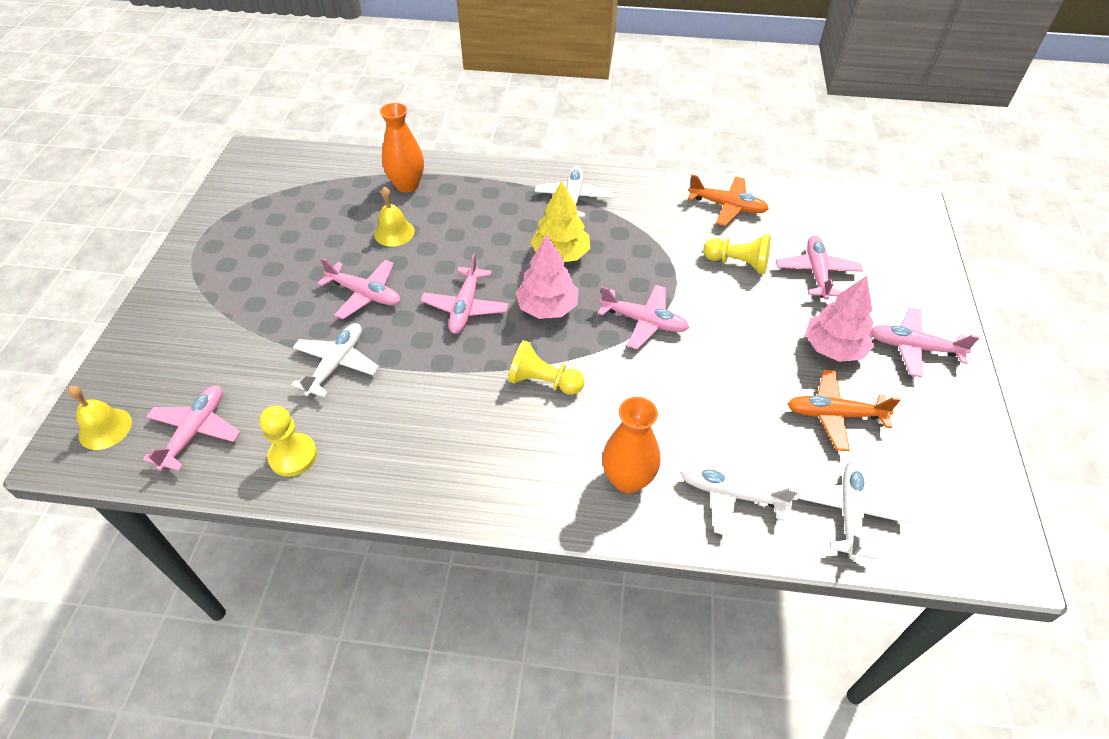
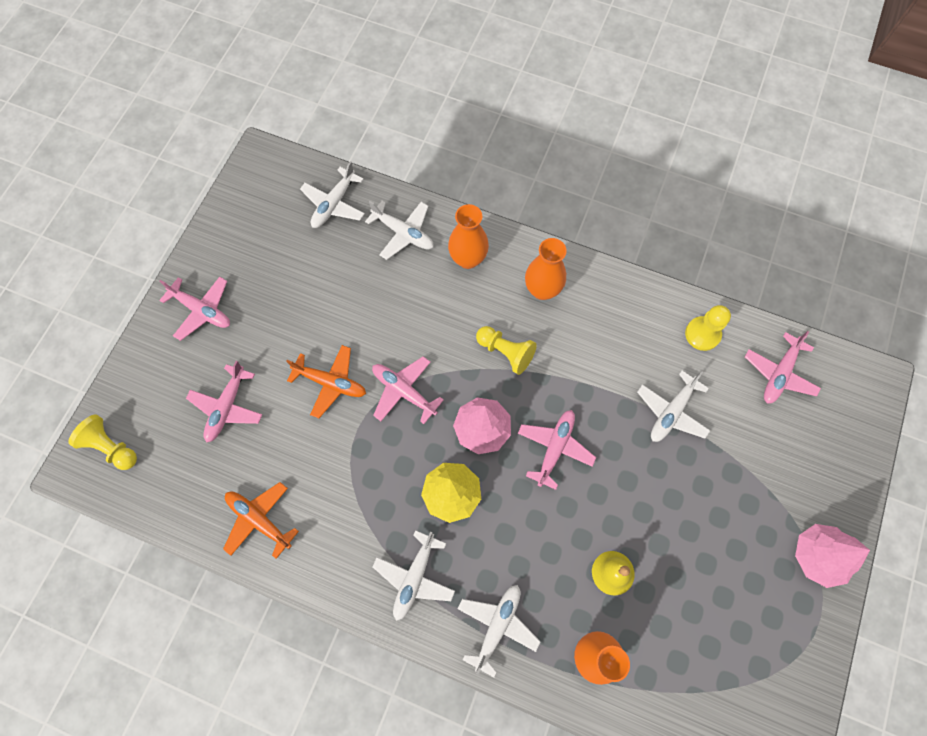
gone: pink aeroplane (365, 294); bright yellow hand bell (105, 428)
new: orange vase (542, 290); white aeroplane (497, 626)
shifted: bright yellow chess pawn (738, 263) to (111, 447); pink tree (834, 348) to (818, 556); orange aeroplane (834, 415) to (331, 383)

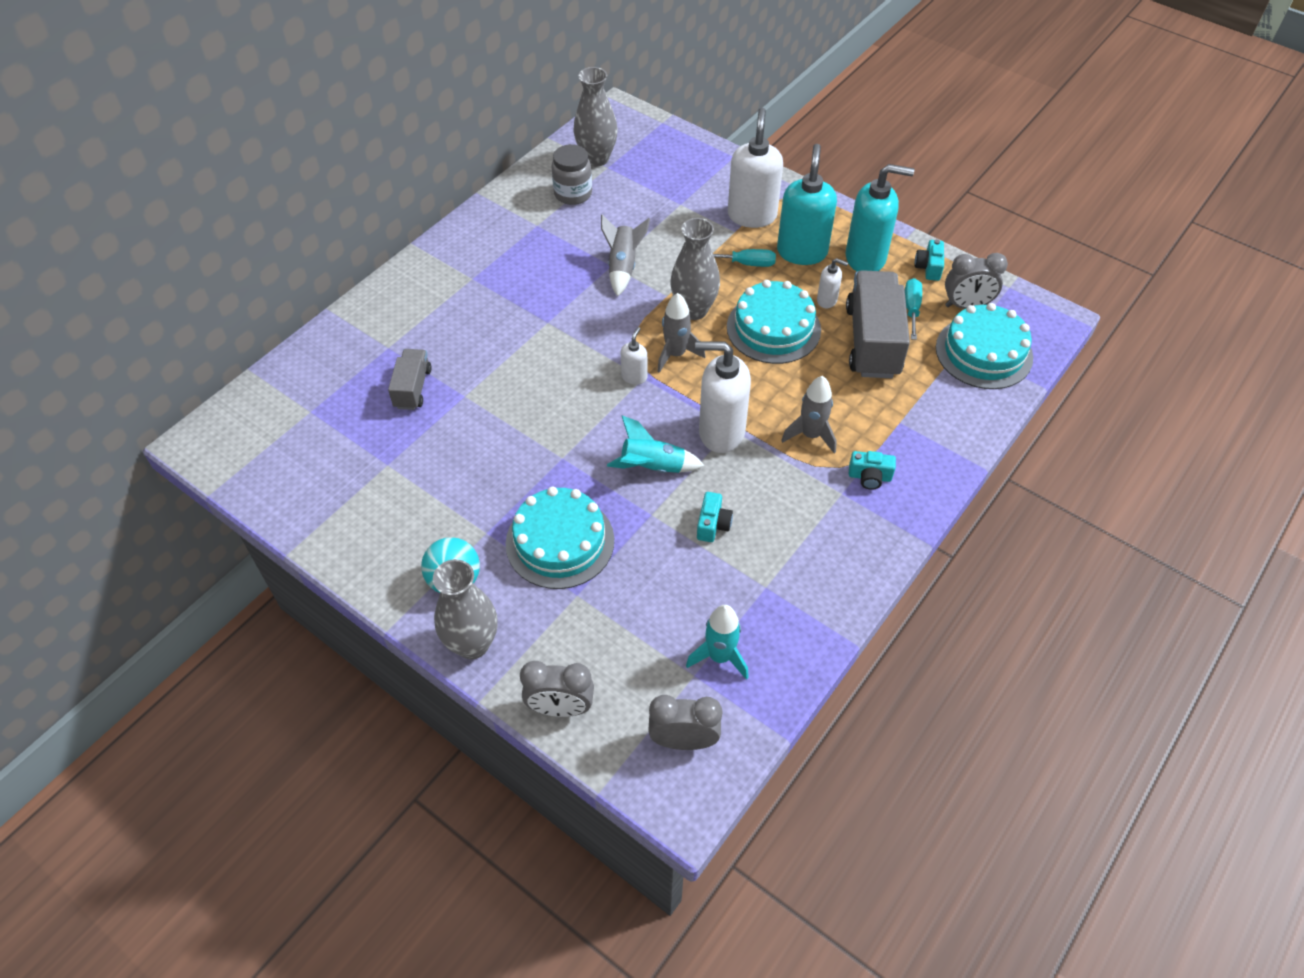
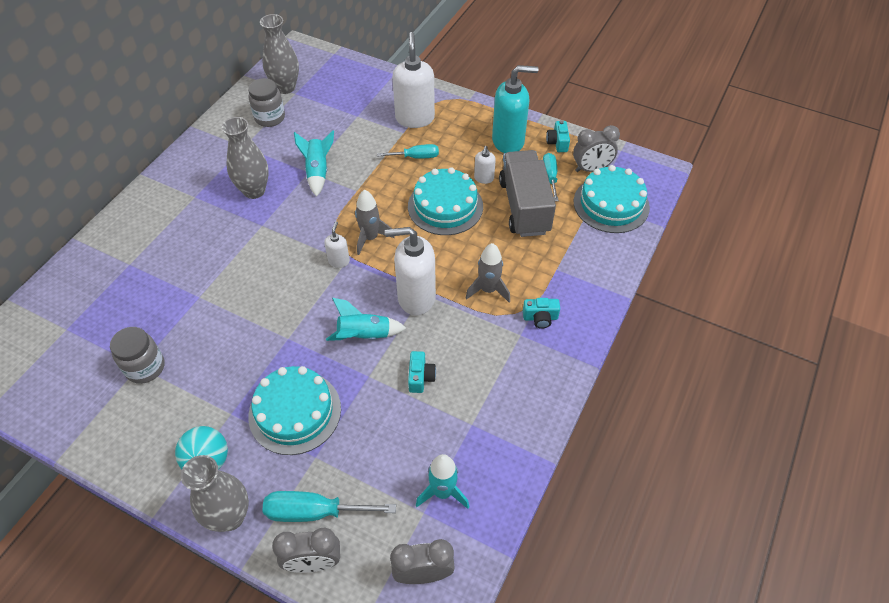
gone: aqua soap dispenser (802, 252); ash-grey truck (413, 388)
new: ash-grey jar (145, 367); aqua hand screwdriver (314, 512)
shifted: ash-grey vase (694, 310) to (254, 191)
repainted: ash-grey rocket (623, 267) to aqua rocket (318, 172)
rotated: white soap dispenser (827, 300) = (484, 178) 90 degrees clockwise

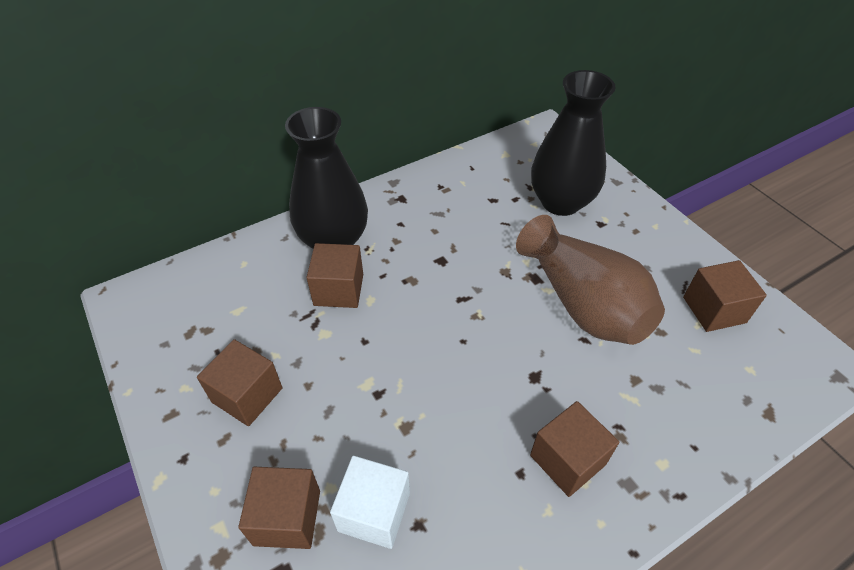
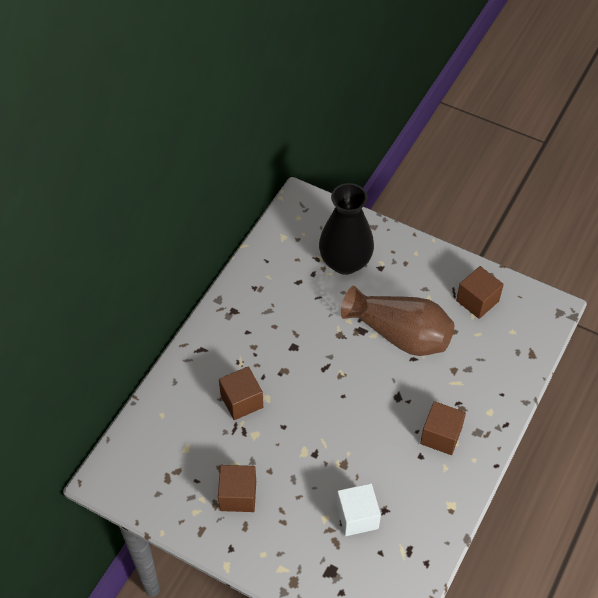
gone: black vase (334, 241); brown solid cube (287, 517)

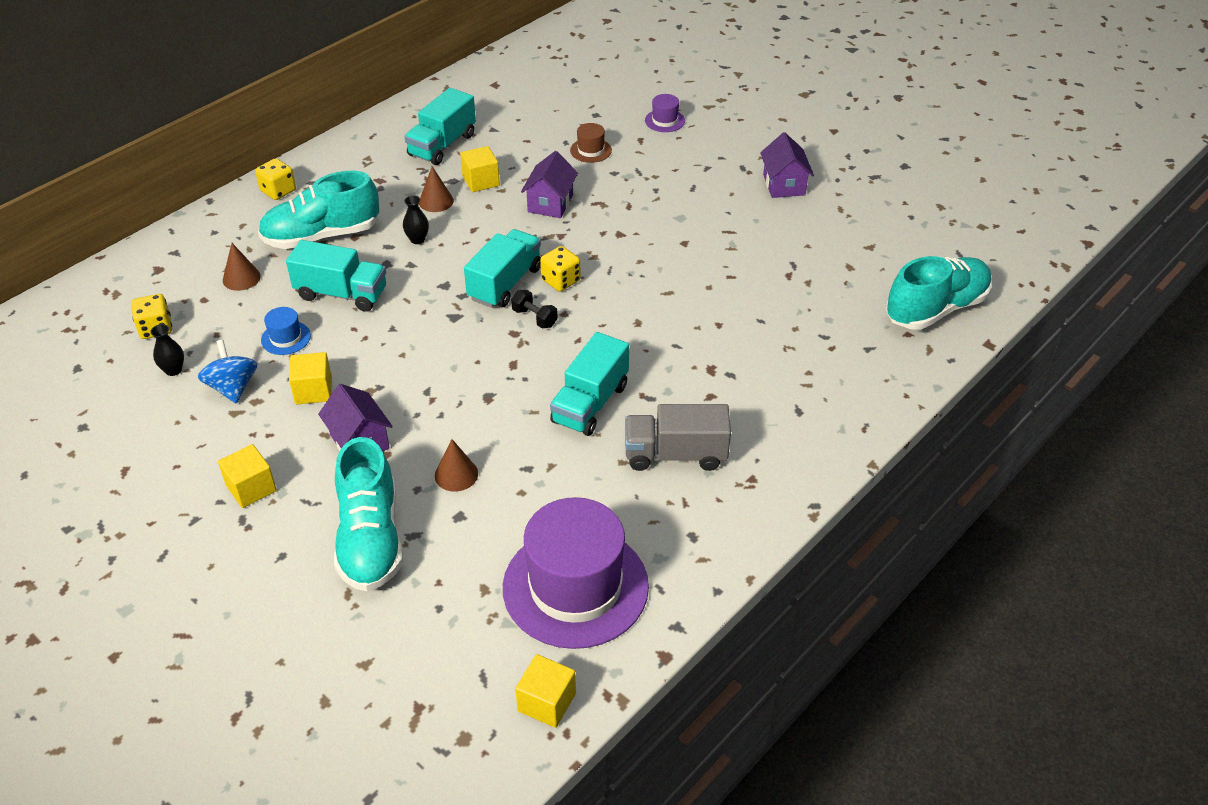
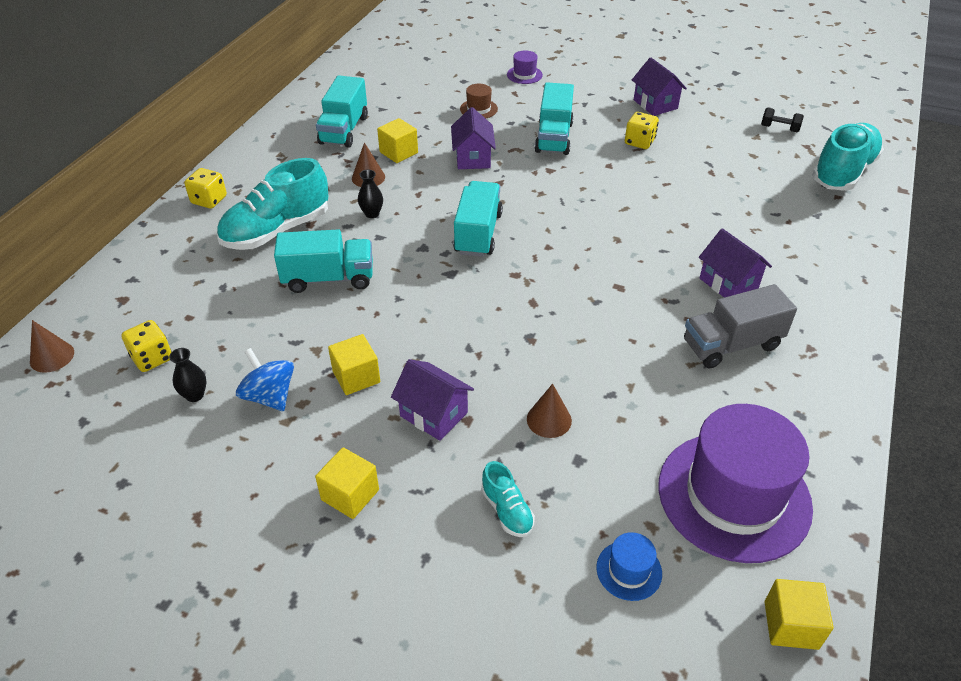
new: purple toy house (728, 283)
shifted: brown solid cone (241, 278) to (52, 356); bright yellow dice (560, 281) to (639, 142); black dumbbell (534, 318) to (779, 128); blue top hat (286, 338) to (629, 570); aqua truck (590, 403) to (554, 137)
scaled: aqua sneaker (370, 539) = (507, 510) x0.47

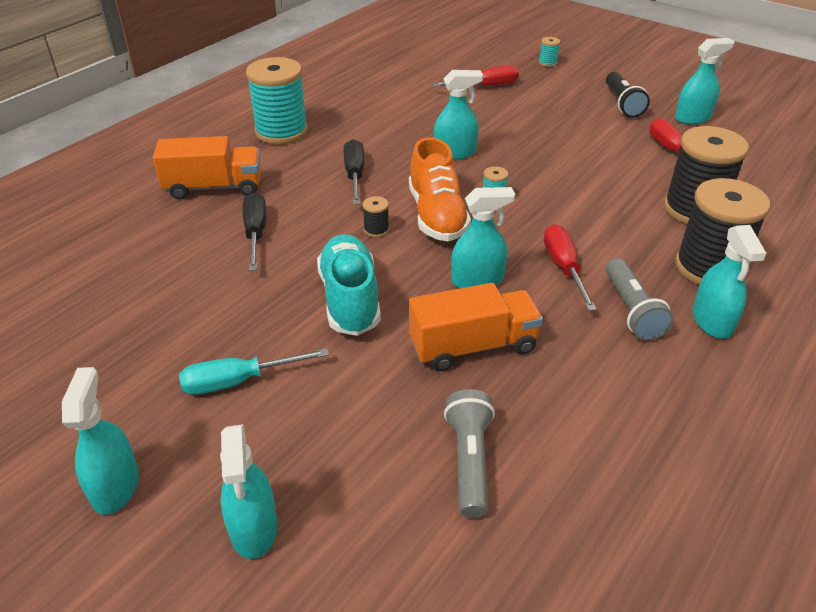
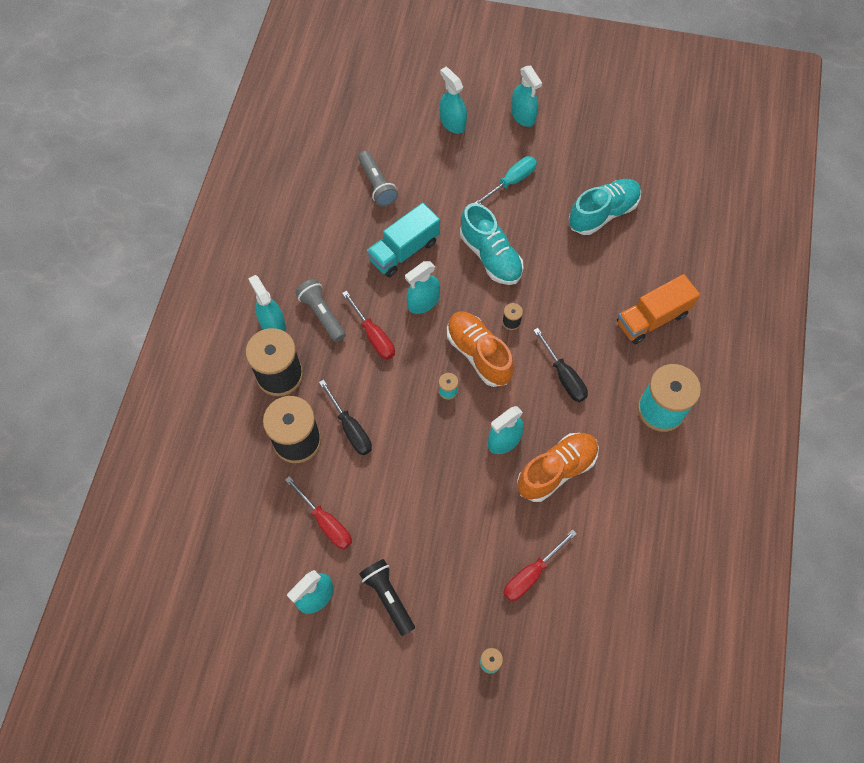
new: aqua sneaker (603, 213); orange sneaker (556, 470)
shifted: black hand screwdriver (255, 233) to (350, 428)
repainted: orange truck (473, 346) to aqua truck (404, 250)

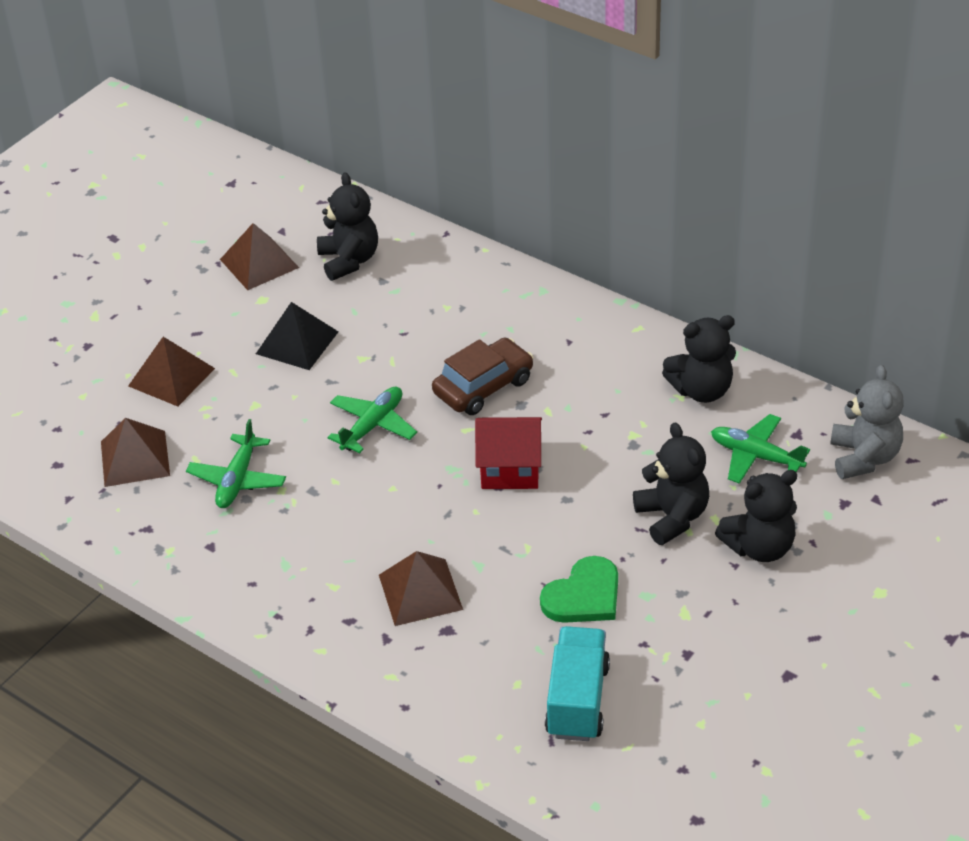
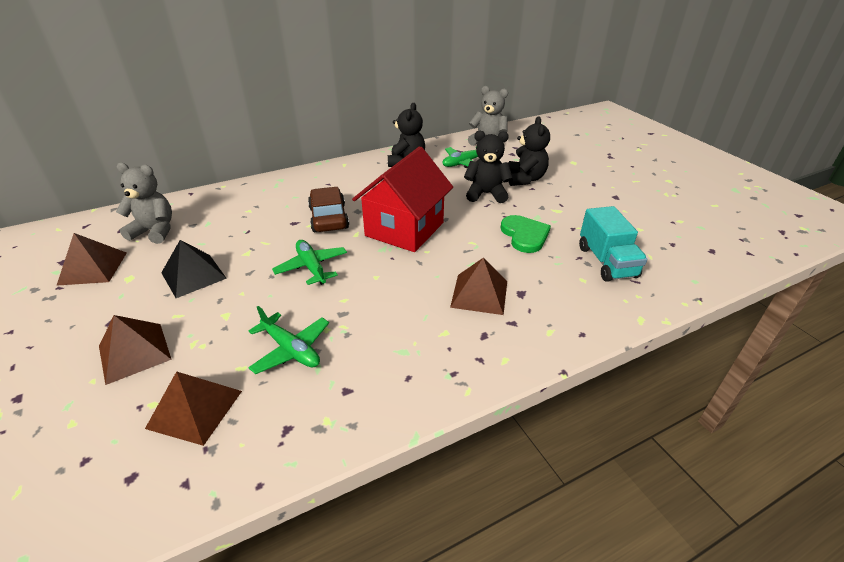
repainted: black teddy bear (349, 260) to ash-grey teddy bear (155, 231)
rotated: aqua truck (577, 700) = (606, 262) 135 degrees counterclockwise
scaled: scarlet toy house (510, 469) = (404, 229) x1.60

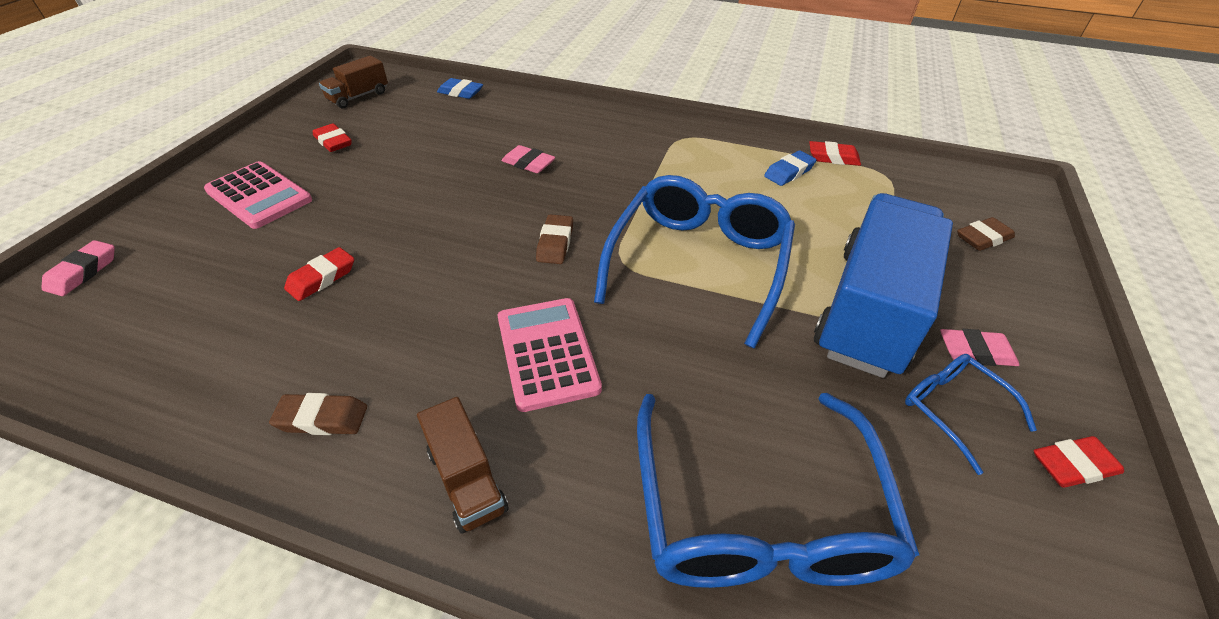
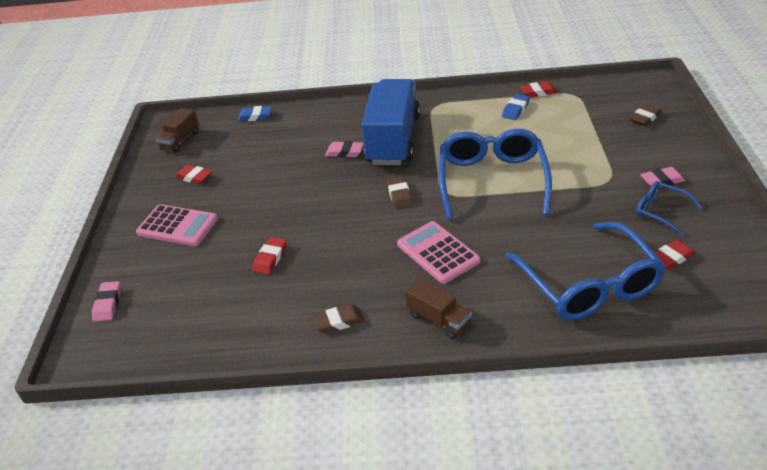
shifted: blue truck (869, 309) to (393, 140); scarlet gum eraser (1073, 465) to (671, 258)

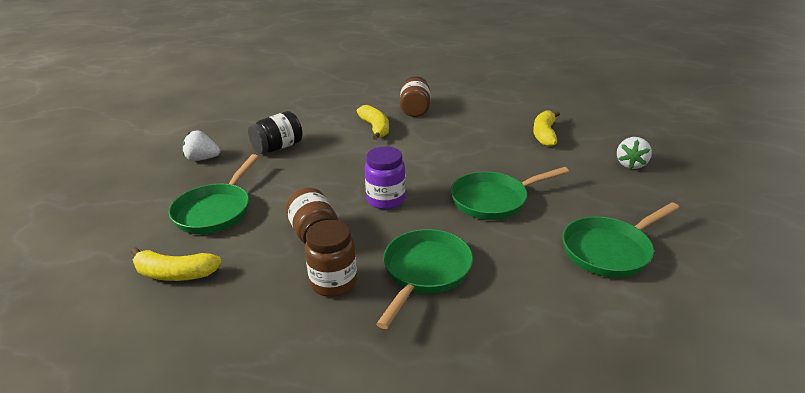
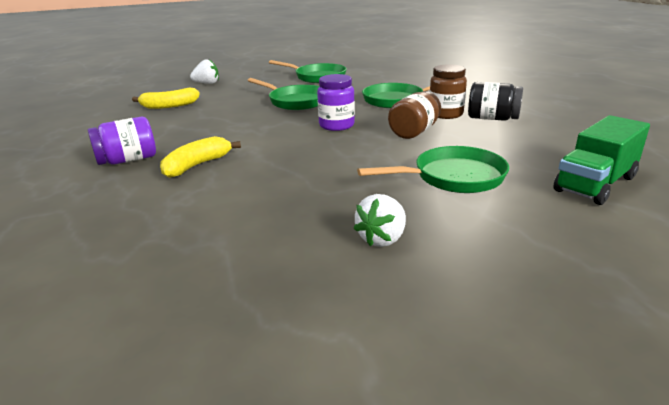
gone: bright yellow toy banana (175, 274)
new: emerald truck (595, 184)
shifted: black jar (278, 147) to (492, 118)
repainted: brown jar (415, 109) to purple jar (128, 160)
rotated: white strawberry (202, 159) = (382, 239) 60 degrees clockwise

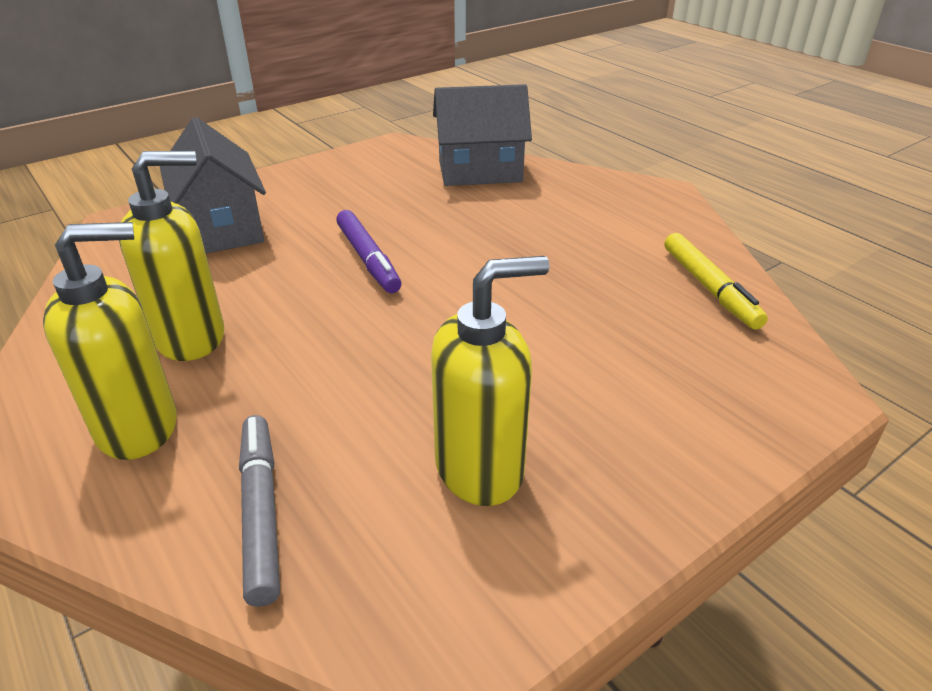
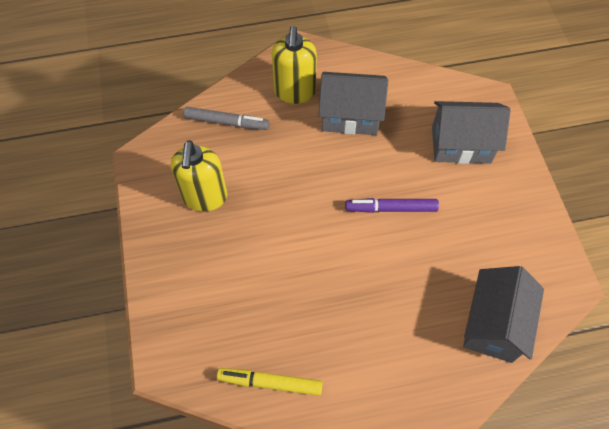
swapped: bright yellow soap dispenser (192, 338) to ash-grey toy house (350, 116)

